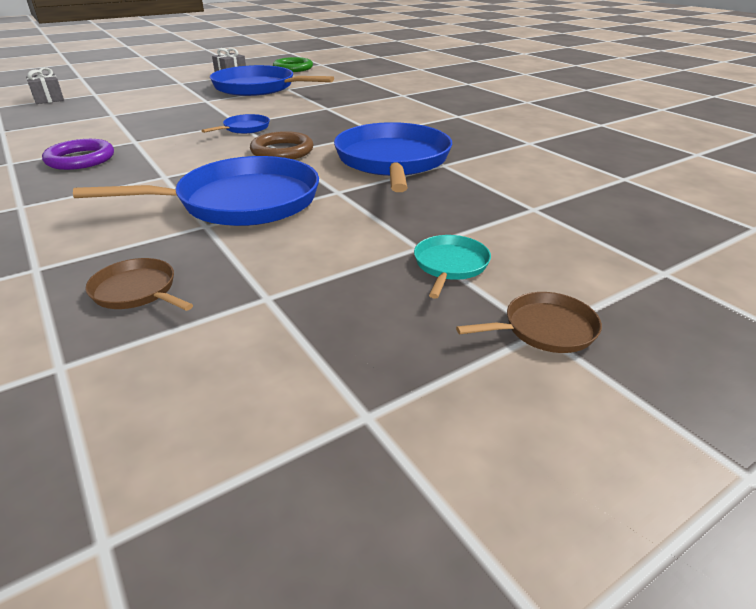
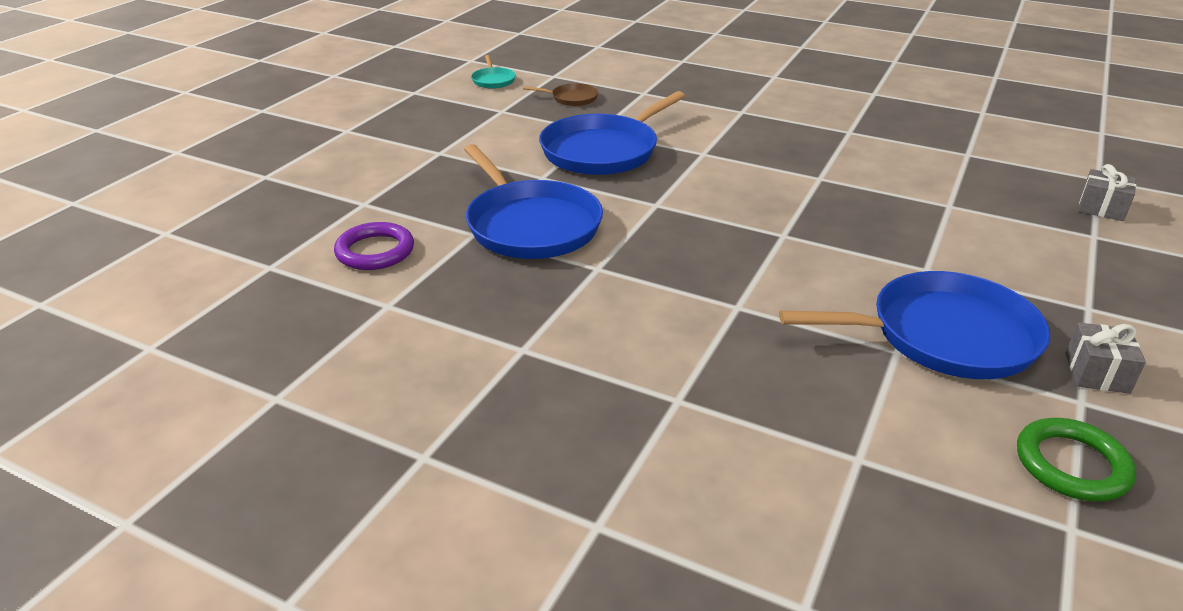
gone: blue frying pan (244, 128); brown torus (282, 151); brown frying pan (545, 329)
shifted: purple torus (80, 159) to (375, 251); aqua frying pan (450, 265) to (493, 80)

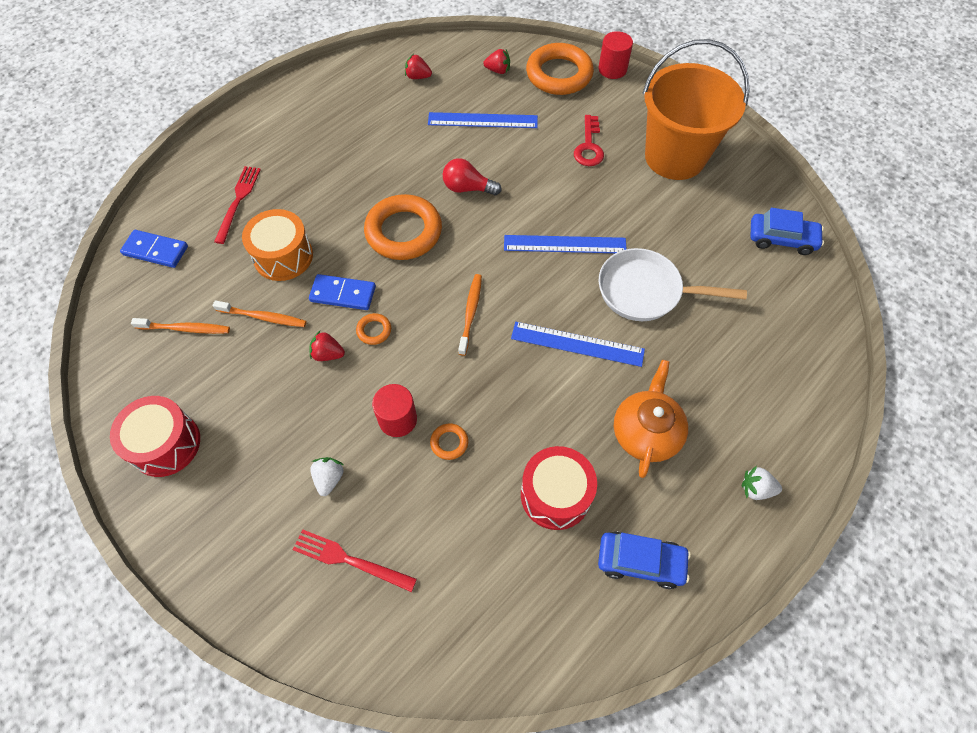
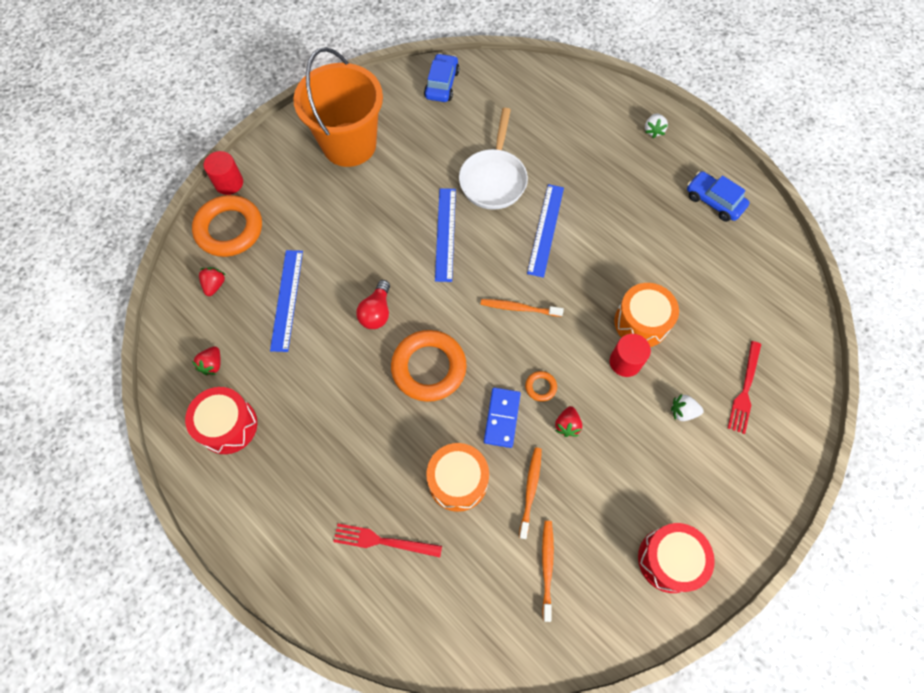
gone: scarlet key (589, 146); blue domino tile (156, 250); orange china teapot (646, 432)
shifted: scarlet drum (555, 494) to (228, 425)
swapped: orange torus (449, 443) to orange drum (641, 322)
rotated: blue automobile (640, 561) = (714, 201) 60 degrees counterclockwise

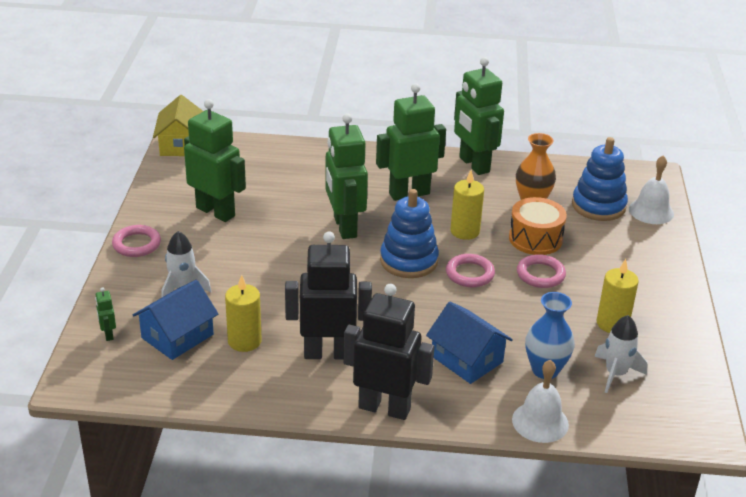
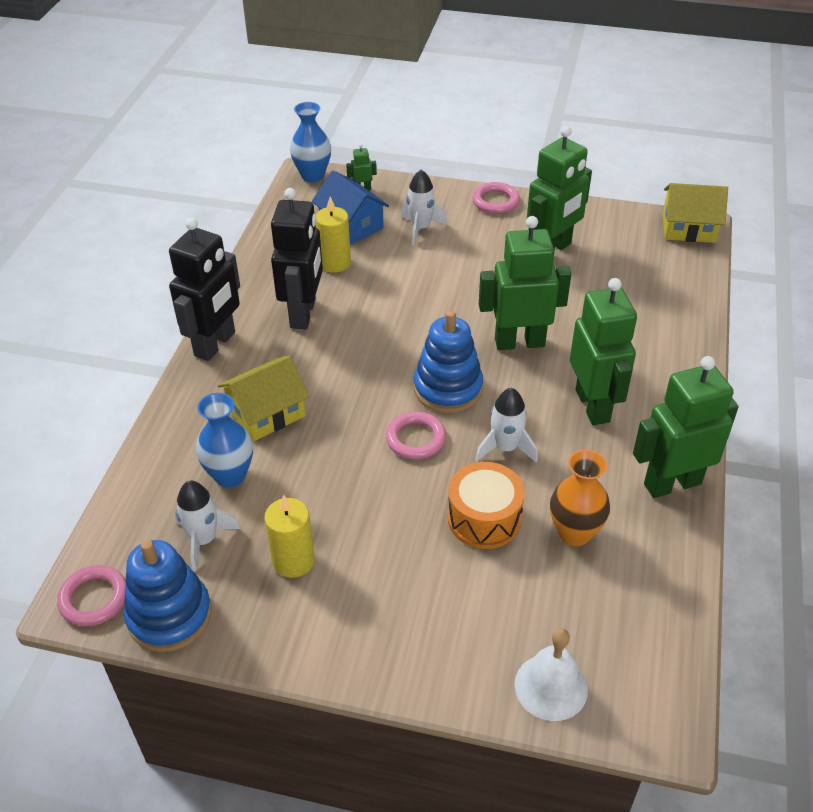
gone: white hand bell (540, 422)
new: blue vase (313, 175)
shifted: blue stacking toy (598, 206) to (169, 615); pink torus (540, 274) to (94, 598)
swapped: bright yellow wax candle (465, 231) to white rocket (505, 448)
repainted: blue toy house (466, 359) to bright yellow toy house (266, 413)

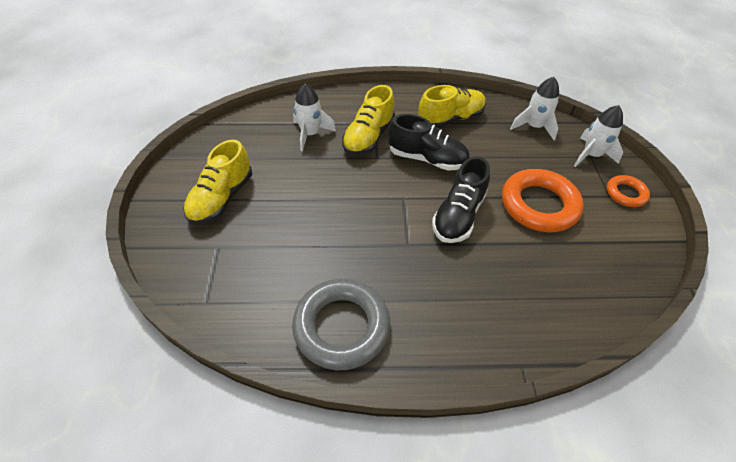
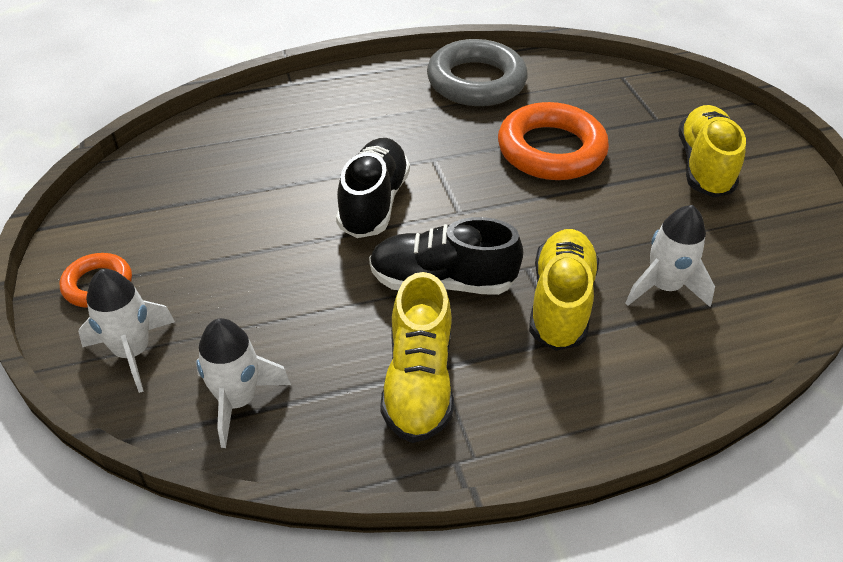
shifted: orange torus (539, 205) to (551, 150)
rotated: bright yellow sneaker (450, 119) = (418, 381) 45 degrees counterclockwise

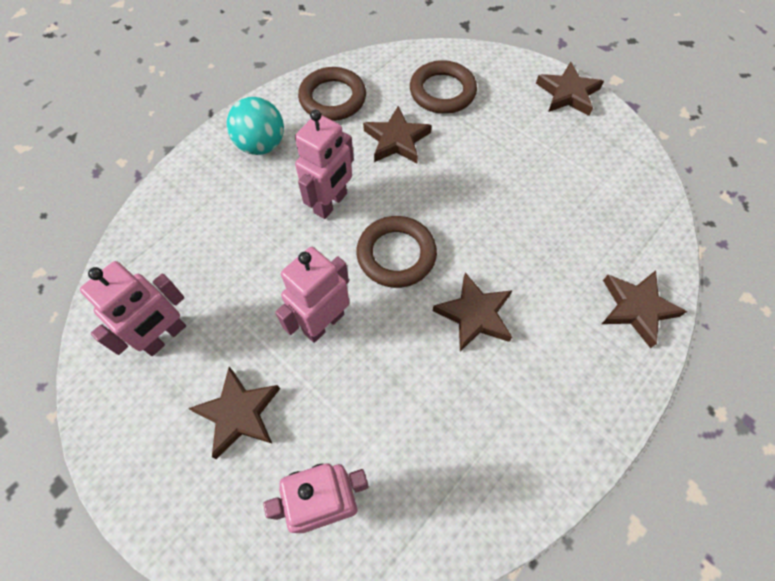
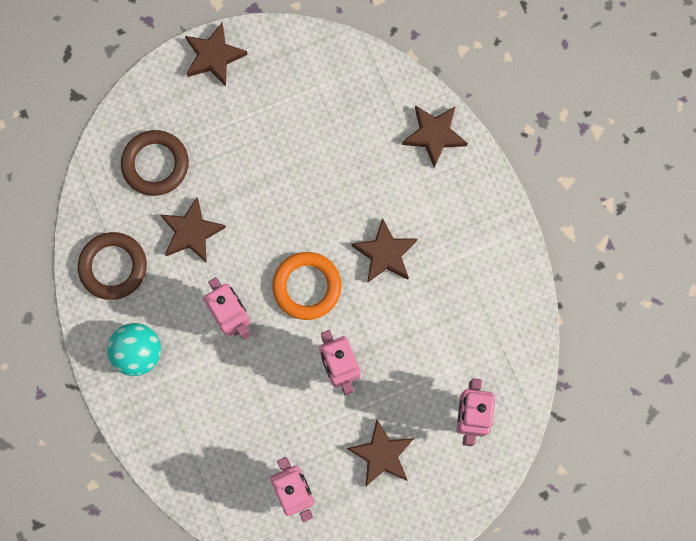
repainted: brown torus (396, 254) to orange torus (307, 287)

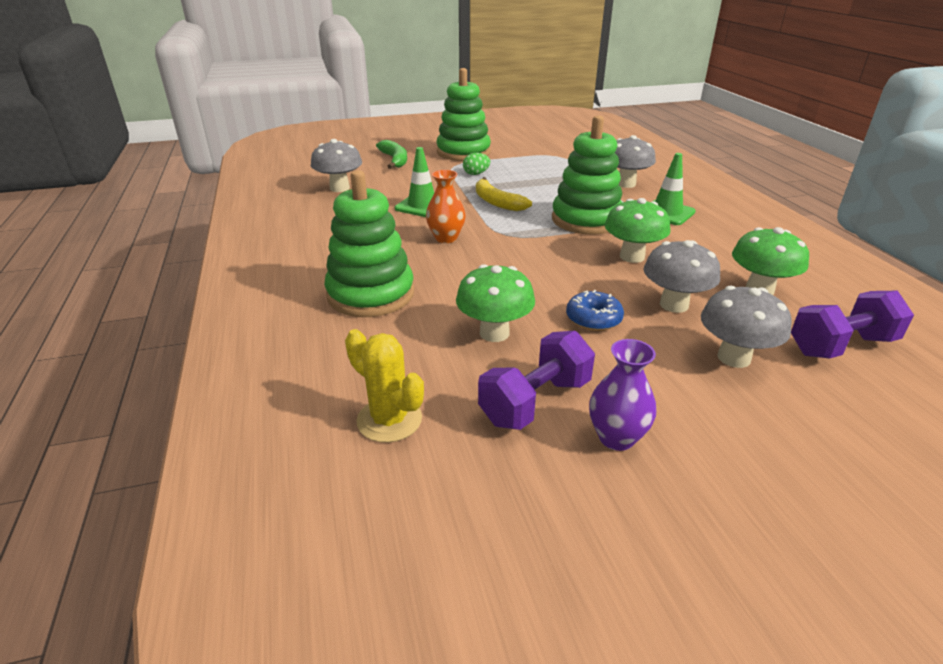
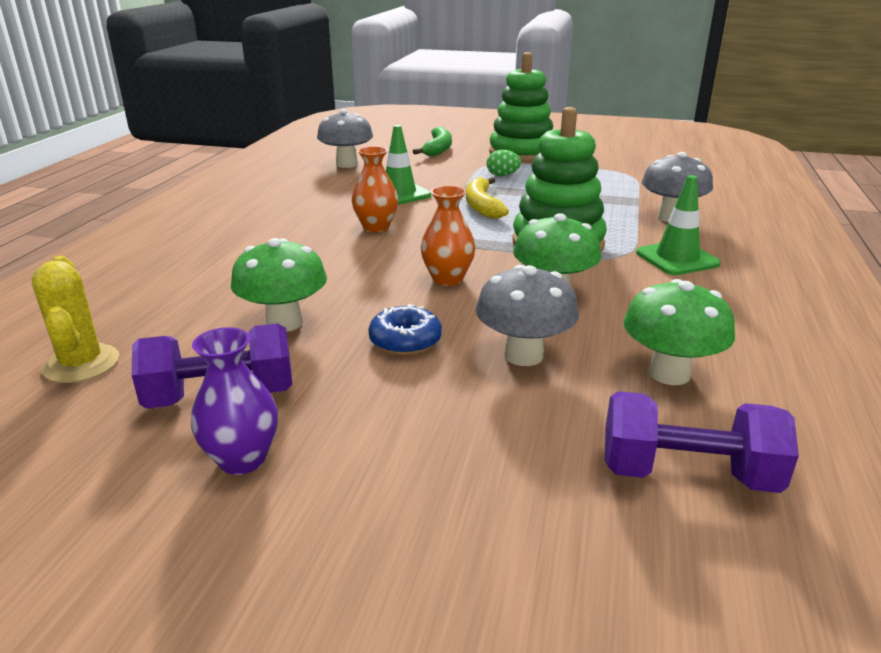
gone: emerald stacking toy (371, 294); ash-grey fungus (734, 358)
new: orange vase (447, 279)

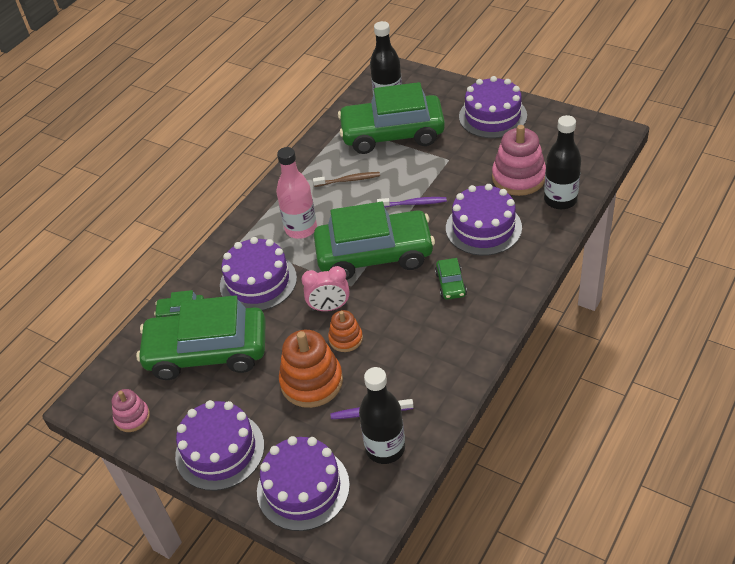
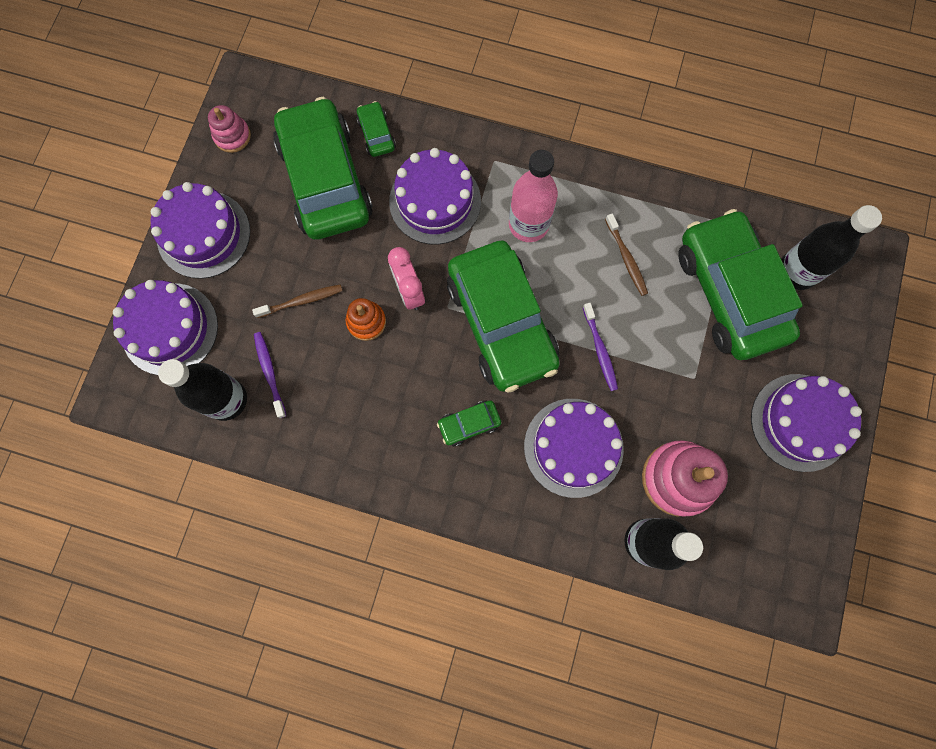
swapped: orange stacking toy (311, 382) to brown toothbrush (301, 301)

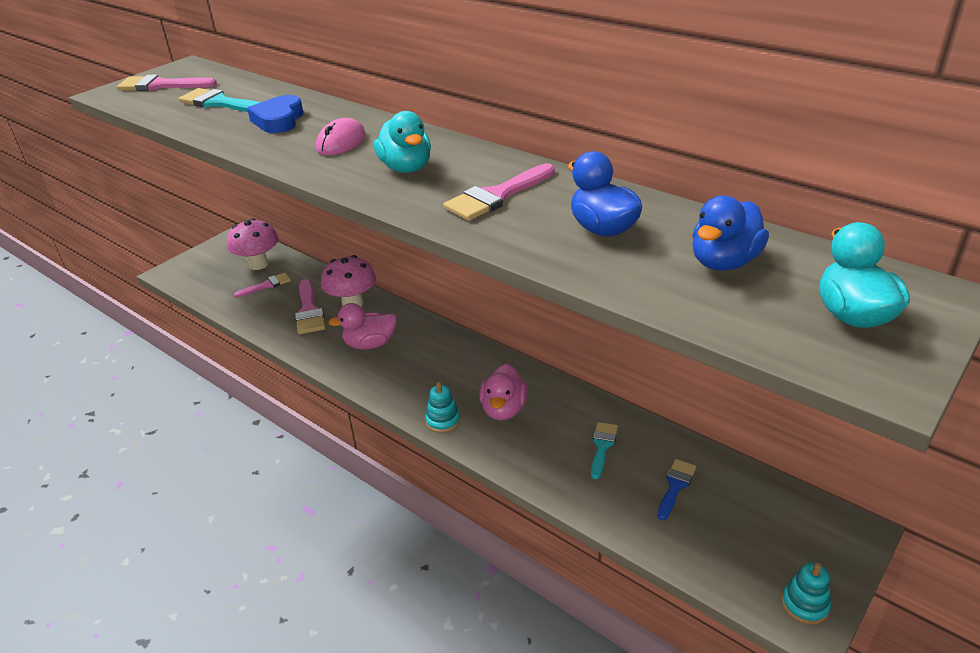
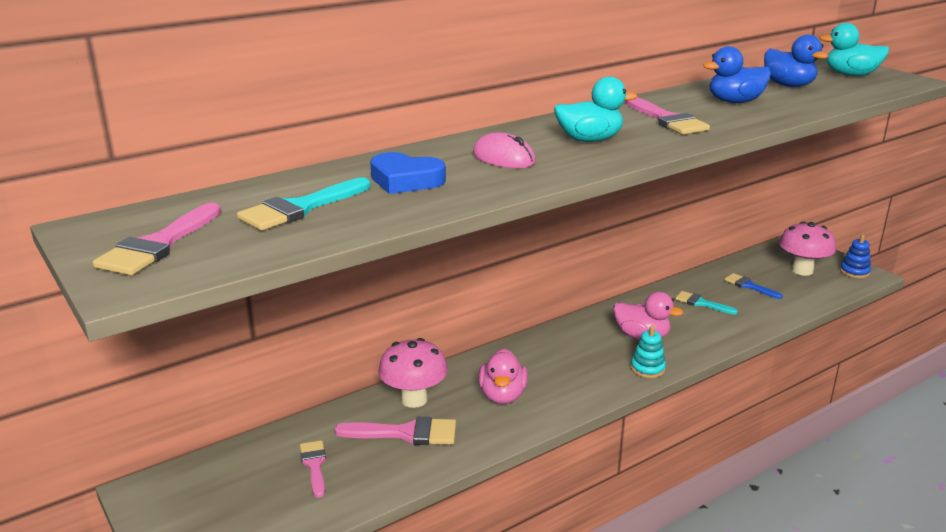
shifted: pink fungus (258, 264) to (802, 270)
repainted: aqua stacking toy (805, 604) to blue stacking toy (854, 272)

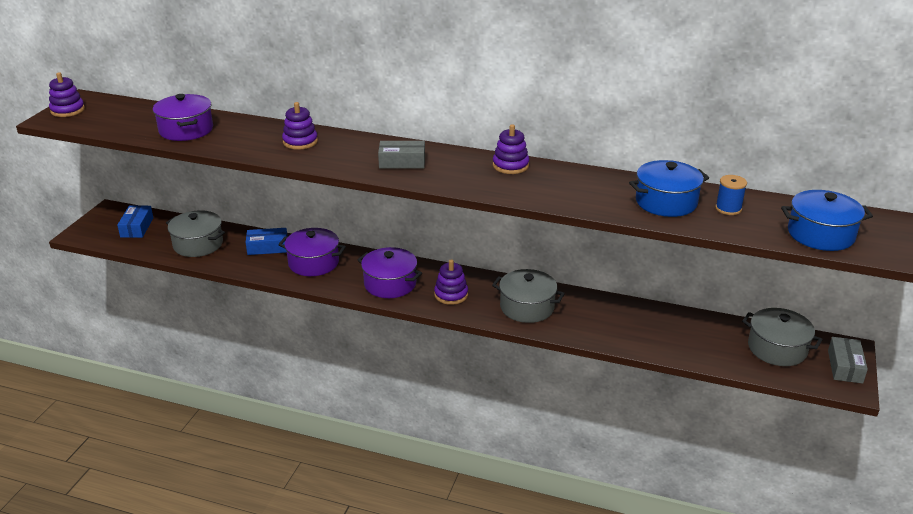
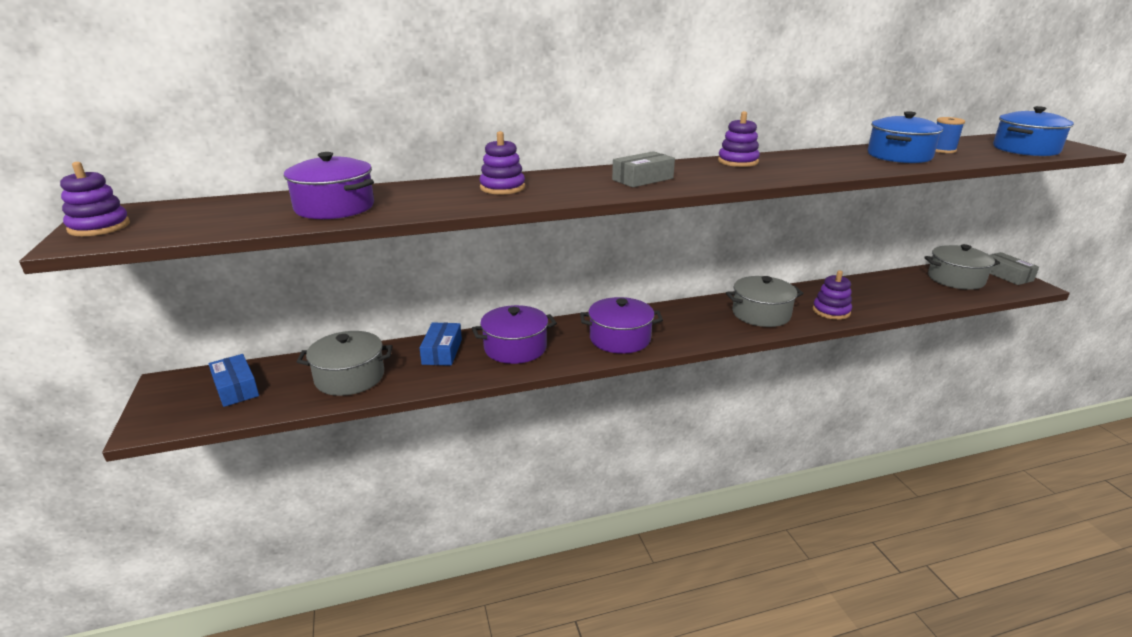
shifted: purple stacking toy (451, 295) to (831, 311)
rotated: blue box (267, 247) = (442, 351) 45 degrees counterclockwise

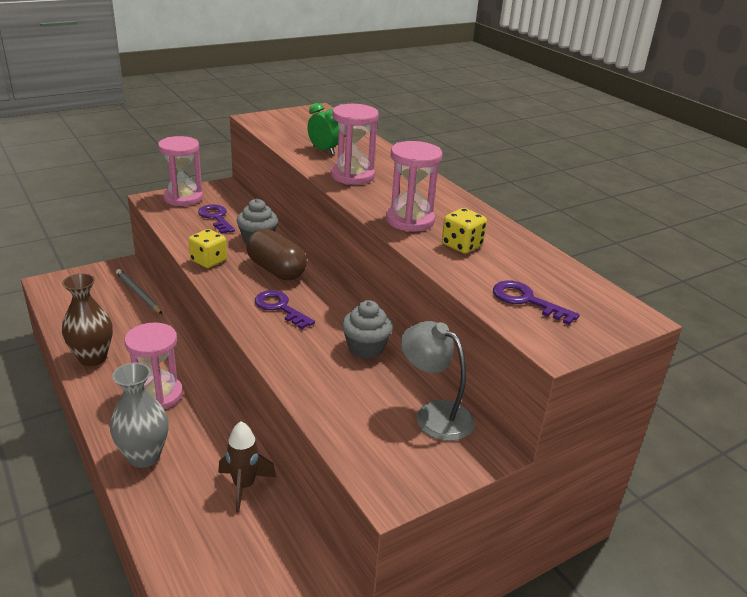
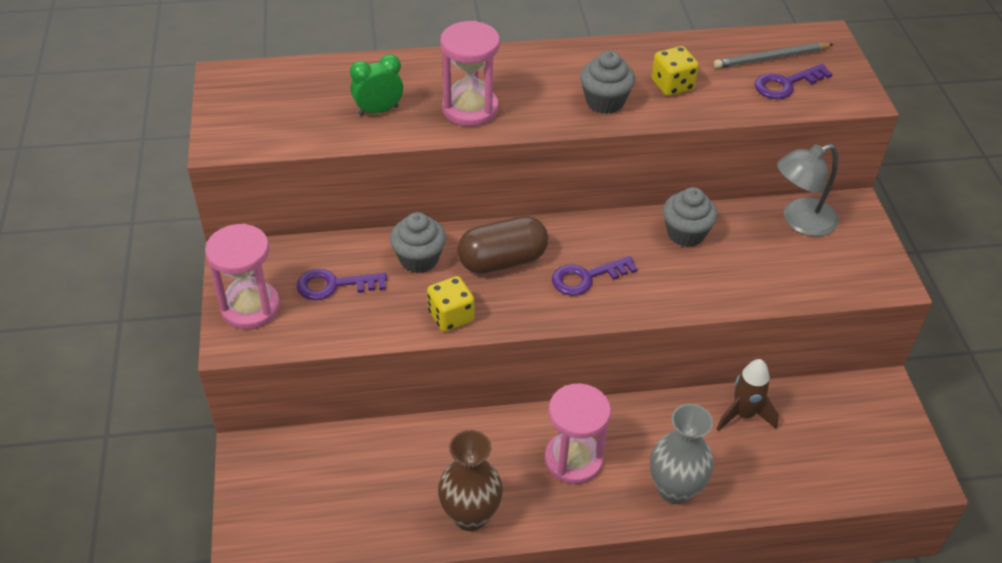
shifted: ash-grey wooden pencil (138, 293) to (770, 58)
swapped: pink hourglass (410, 220) to ash-grey muffin (605, 101)

